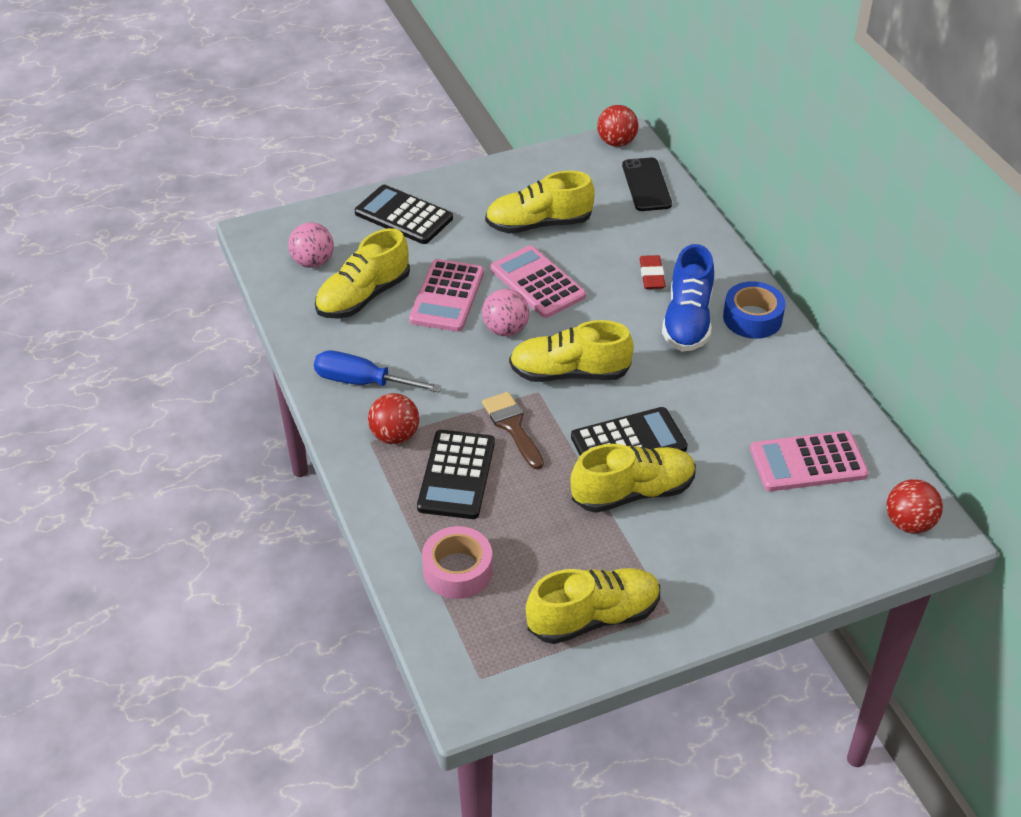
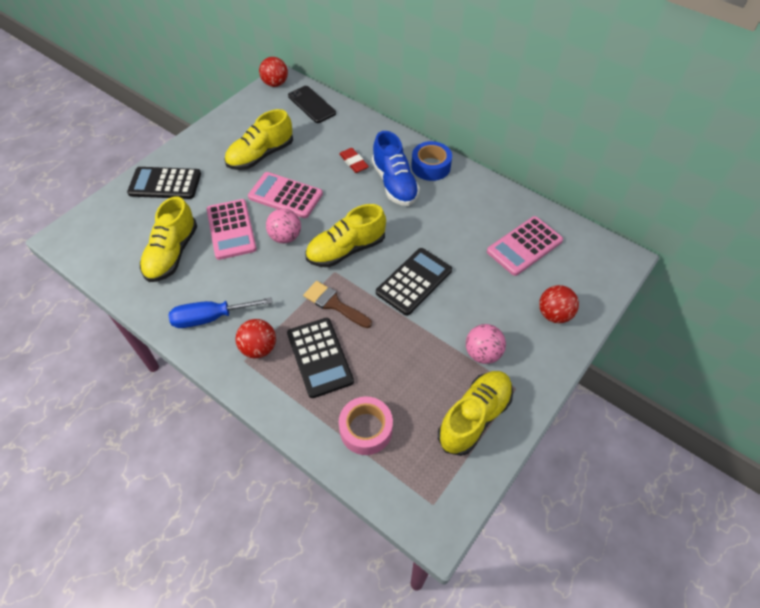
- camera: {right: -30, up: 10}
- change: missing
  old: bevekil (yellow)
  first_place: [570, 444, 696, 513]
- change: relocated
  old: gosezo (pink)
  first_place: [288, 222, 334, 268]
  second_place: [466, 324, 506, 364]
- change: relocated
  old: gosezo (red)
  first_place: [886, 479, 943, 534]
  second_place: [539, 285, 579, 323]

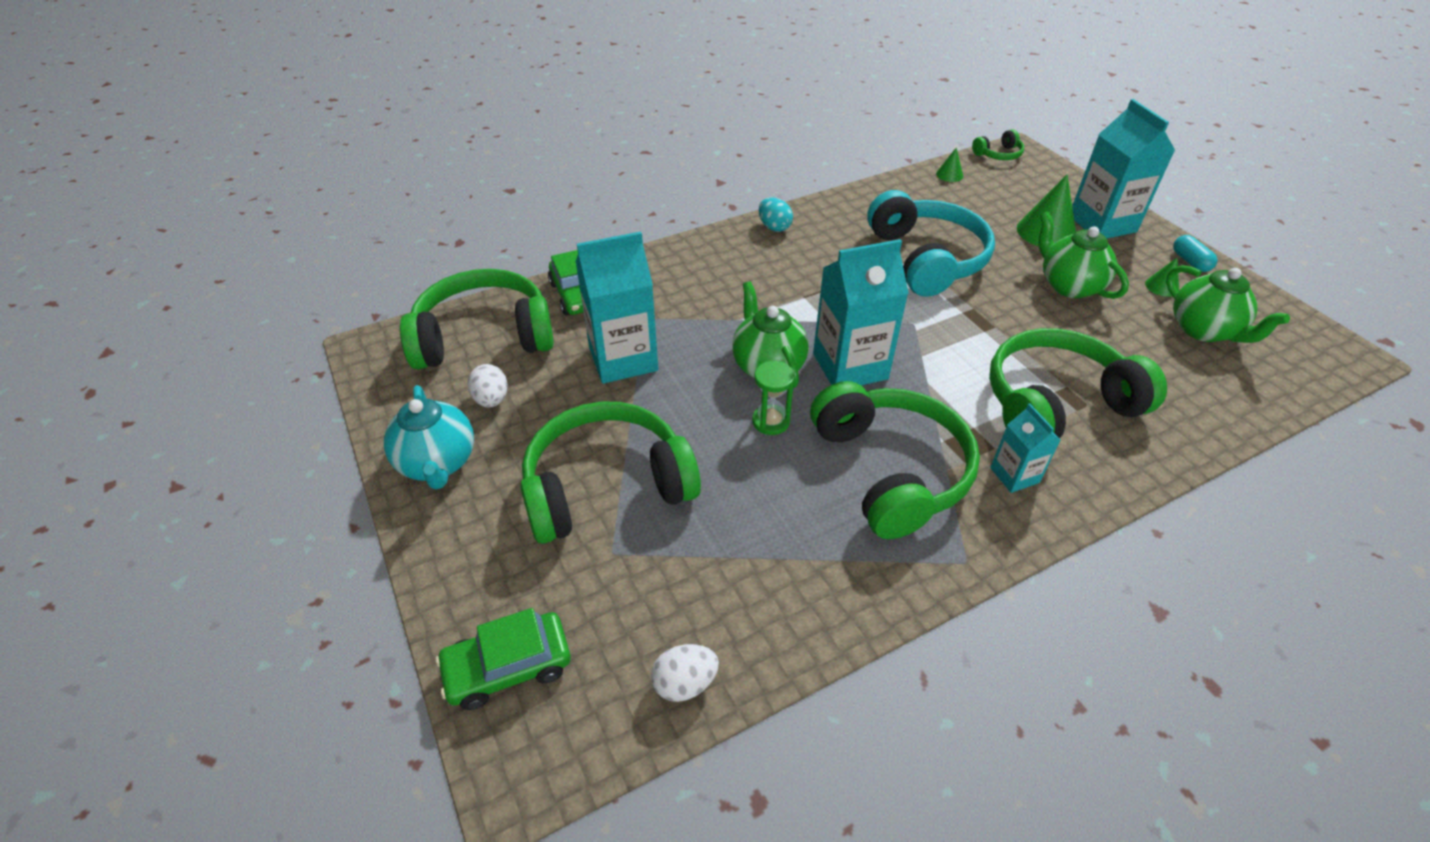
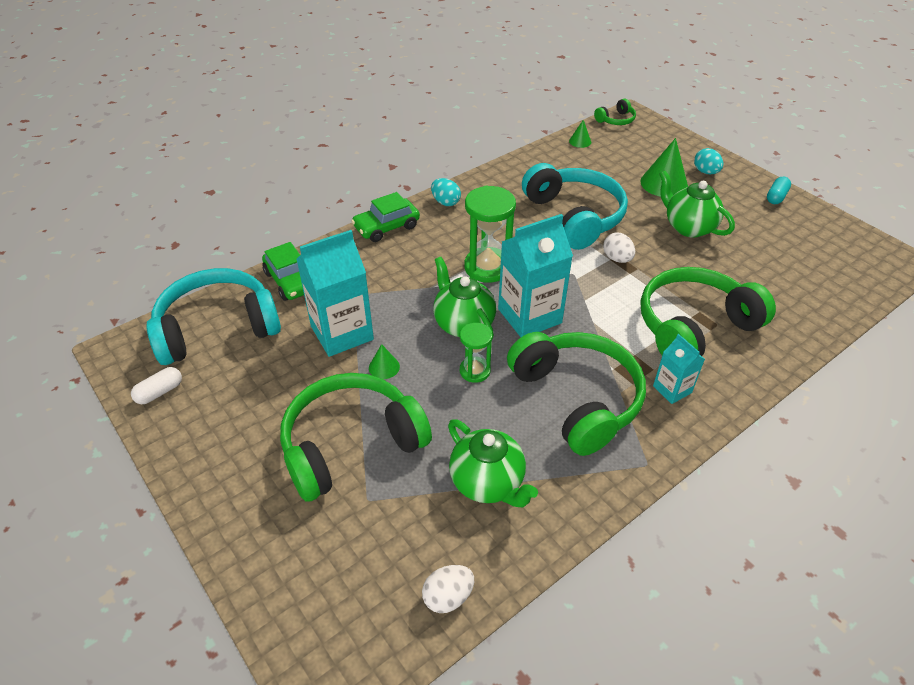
- camera: {right: -10, up: 0}
- change: missing
  old: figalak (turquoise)
  first_place: [384, 385, 474, 489]
- change: appeared
  new: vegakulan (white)
  second_place: [131, 367, 182, 404]
- change: appeared
  new: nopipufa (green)
  second_place: [464, 186, 516, 283]
- change: relocated
  old: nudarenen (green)
  first_place: [436, 608, 571, 710]
  second_place: [352, 192, 420, 242]
- change: relocated
  old: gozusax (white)
  first_place: [468, 364, 508, 408]
  second_place: [603, 233, 635, 263]
- change: relocated
  old: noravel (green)
  first_place: [1145, 258, 1179, 297]
  second_place: [369, 344, 400, 379]
- change: relocated
  old: figalak (green)
  first_place: [1166, 265, 1290, 343]
  second_place: [448, 419, 538, 507]
- change: exchanged
  old: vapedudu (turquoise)
  new: gozusax (turquoise)
  first_place: [1072, 99, 1175, 238]
  second_place: [694, 148, 723, 174]
- change: colour
  old: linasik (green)
  new: linasik (turquoise)
  first_place: [400, 269, 554, 369]
  second_place: [146, 268, 281, 365]
- change: spun
  old: vegakulan (turquoise)
  first_place: [1173, 235, 1218, 272]
  second_place: [767, 177, 791, 204]
  degrees: 60

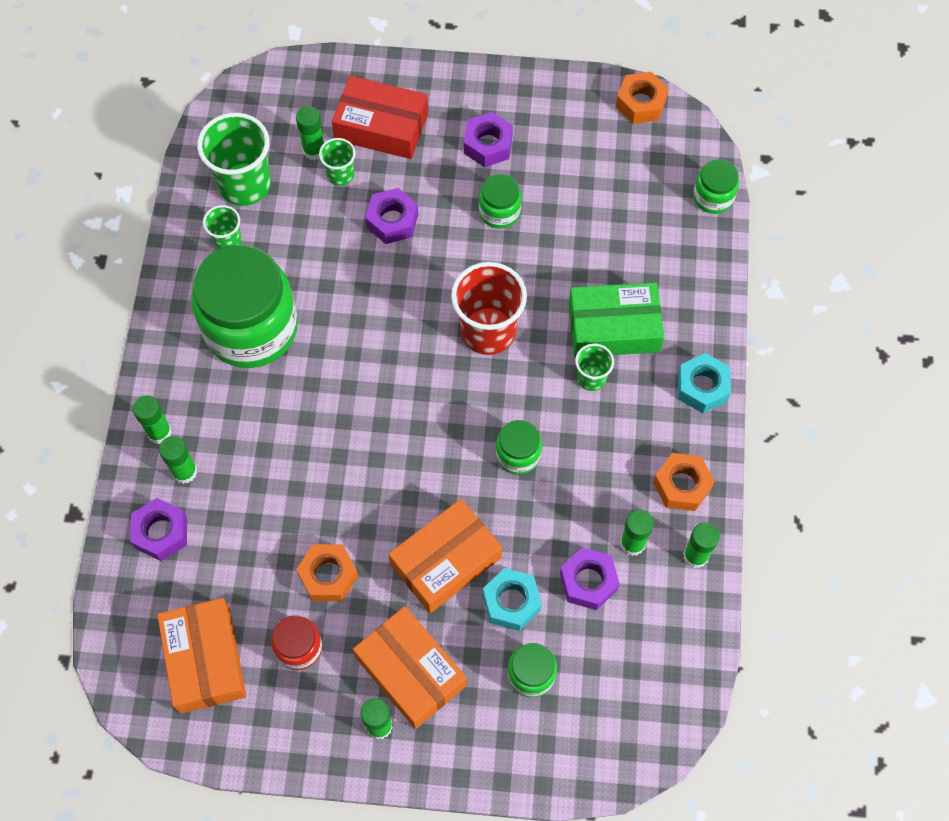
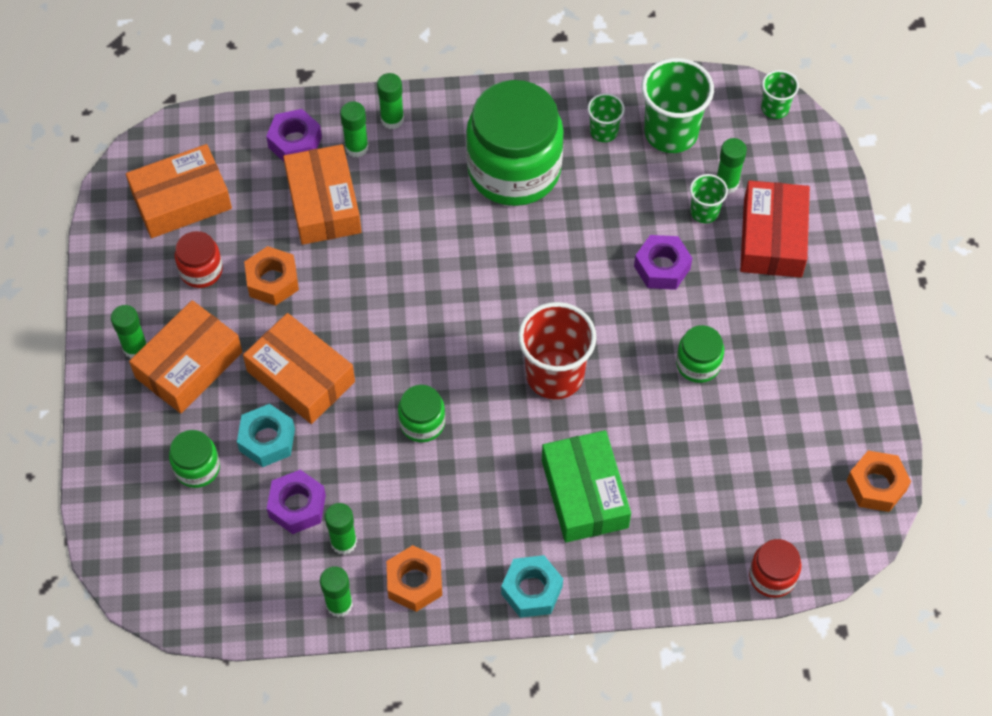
- camera: {right: 80, up: -5}
- change: missing
  old: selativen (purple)
  first_place: [464, 112, 513, 167]
- change: appeared
  new: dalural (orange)
  second_place: [283, 144, 362, 245]
- change: relocated
  old: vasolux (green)
  first_place: [575, 344, 614, 391]
  second_place: [761, 70, 799, 119]
- change: colour
  old: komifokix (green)
  new: komifokix (red)
  first_place: [693, 159, 739, 214]
  second_place: [749, 539, 801, 598]

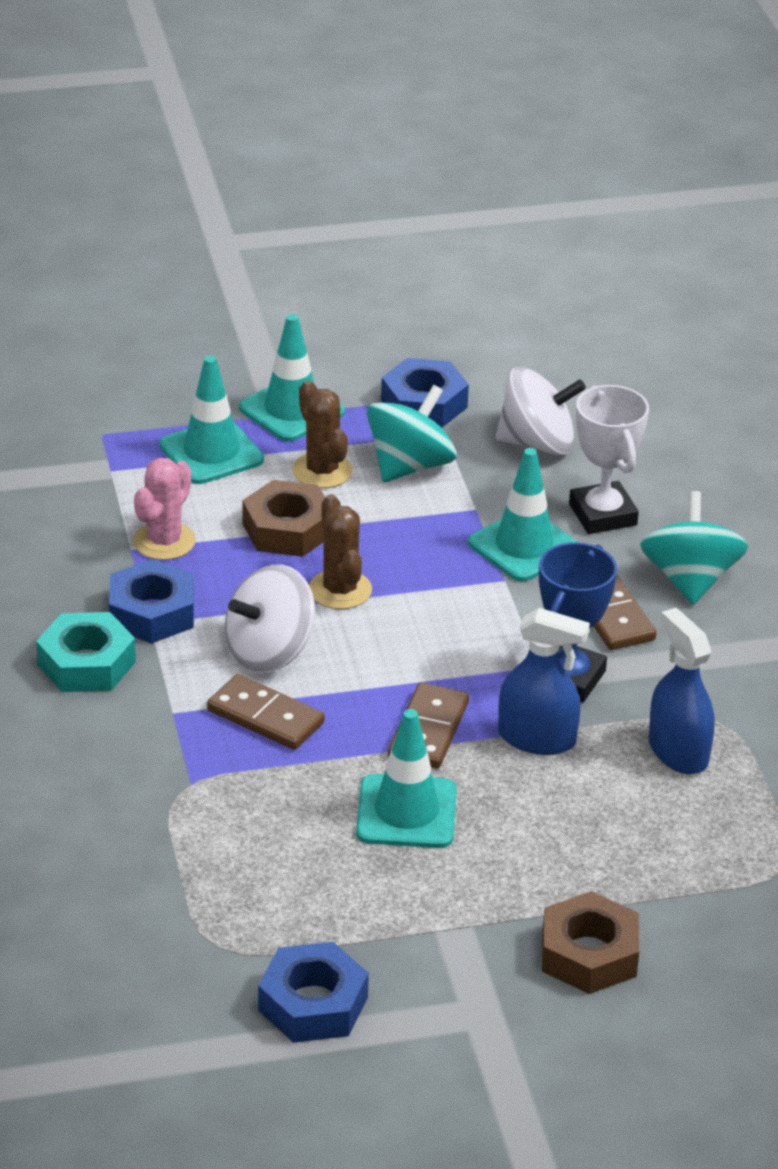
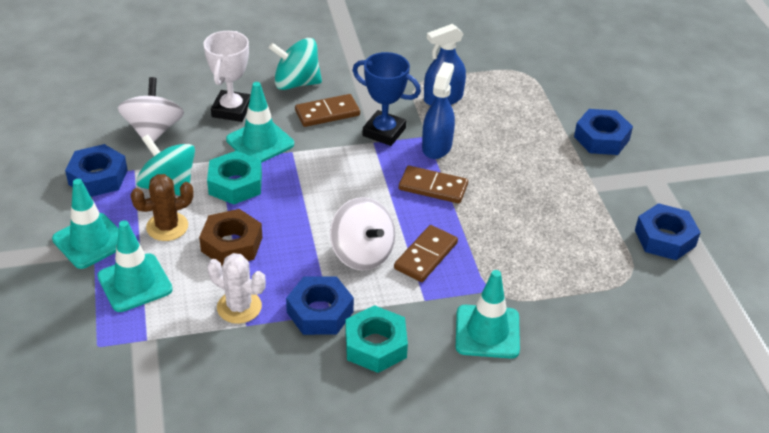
- camera: {right: -90, up: 5}
- change: missing
  old: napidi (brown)
  first_place: [309, 494, 372, 609]
- change: appeared
  new: selativen (turquoise)
  second_place: [207, 151, 262, 204]
- change: relocated
  old: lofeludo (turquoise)
  first_place: [356, 709, 457, 848]
  second_place: [456, 270, 520, 359]
- change: colour
  old: napidi (pink)
  new: napidi (white)
  first_place: [133, 458, 196, 560]
  second_place: [207, 253, 266, 324]
- change: colour
  old: selativen (brown)
  new: selativen (blue)
  first_place: [542, 891, 639, 994]
  second_place: [574, 109, 633, 155]
- change: spun
  old: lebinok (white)
  first_place: [569, 385, 649, 534]
  second_place: [204, 31, 251, 122]
  degrees: -60

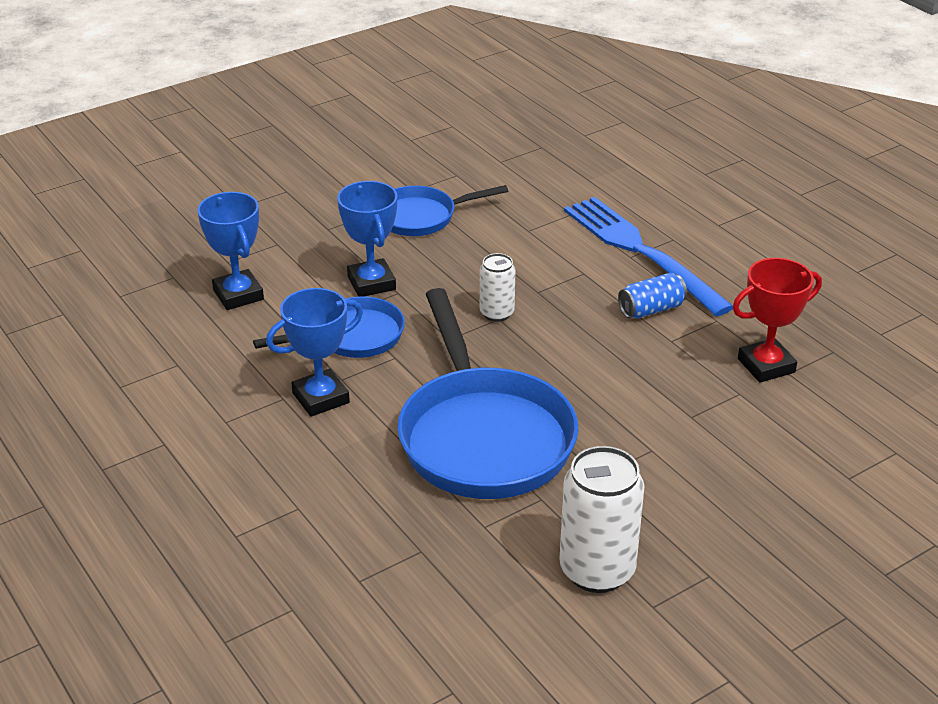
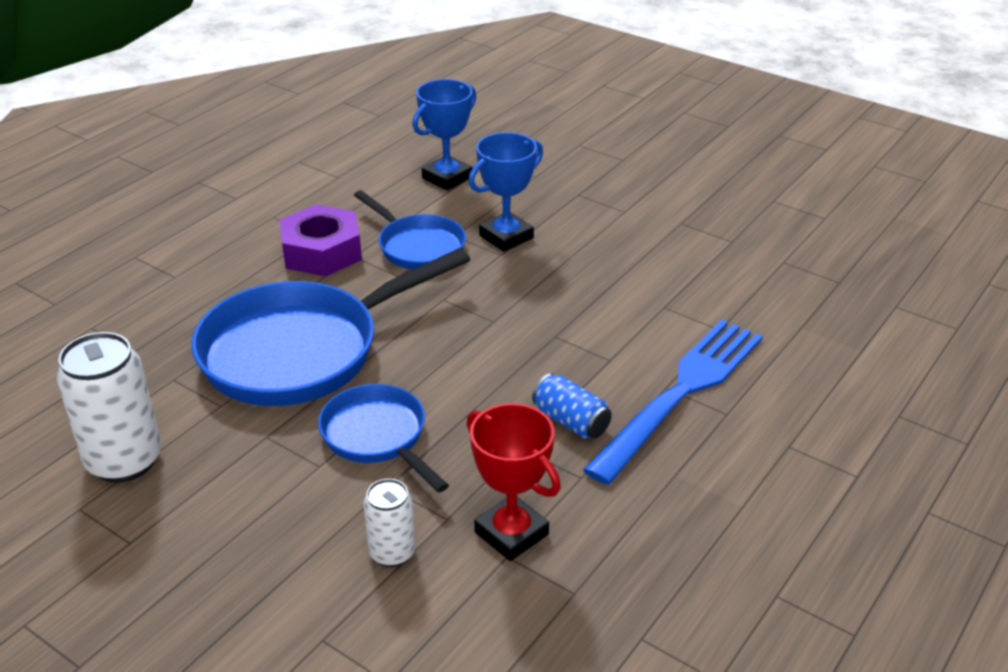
- camera: {right: 70, up: 0}
- change: relocated
  old: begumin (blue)
  first_place: [391, 185, 508, 236]
  second_place: [318, 384, 449, 493]
- change: relocated
  old: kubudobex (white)
  first_place: [480, 253, 515, 322]
  second_place: [363, 479, 416, 567]
- change: exchanged
  old: lebinok (blue)
  new: selativen (purple)
  first_place: [266, 288, 363, 417]
  second_place: [280, 204, 362, 277]

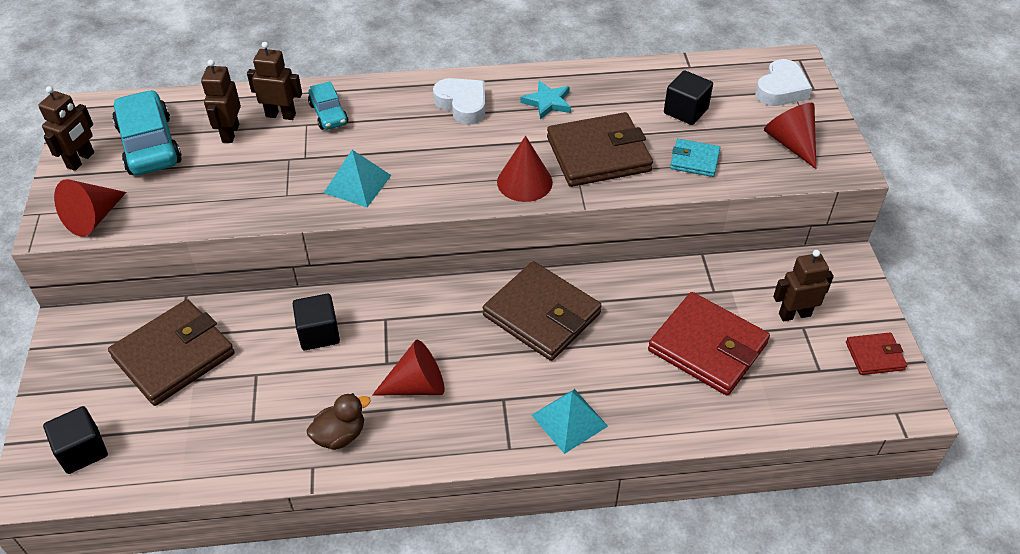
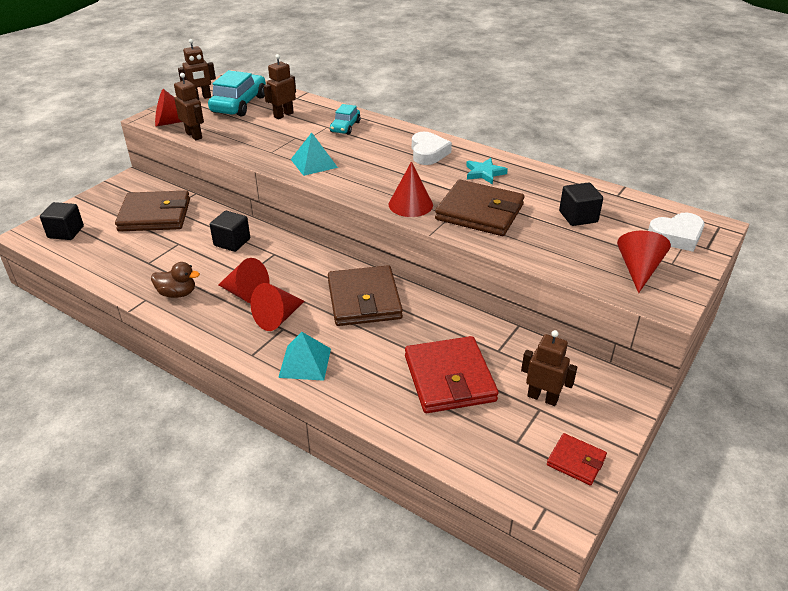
- camera: {right: 40, up: -10}
- change: missing
  old: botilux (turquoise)
  first_place: [670, 139, 720, 177]
- change: appeared
  new: noravel (red)
  second_place: [251, 283, 304, 331]
- change: relocated
  old: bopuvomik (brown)
  first_place: [247, 42, 302, 120]
  second_place: [174, 73, 204, 140]

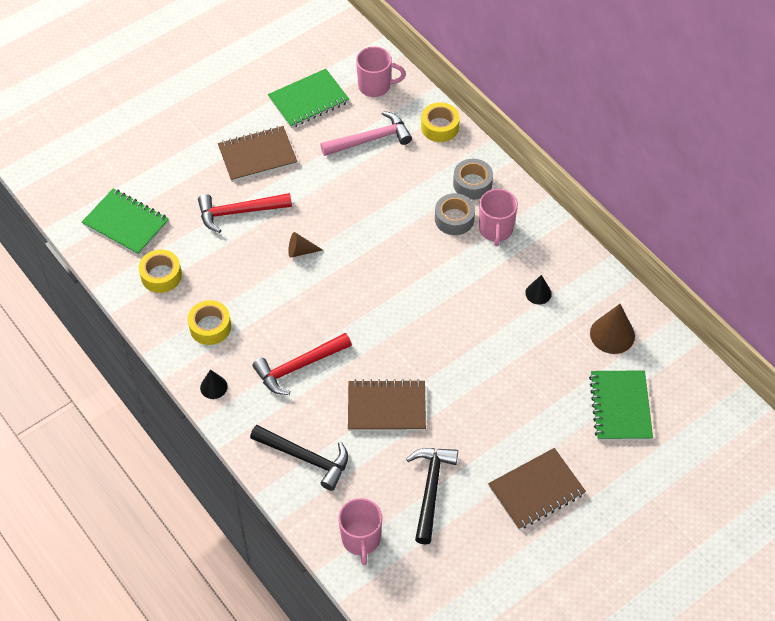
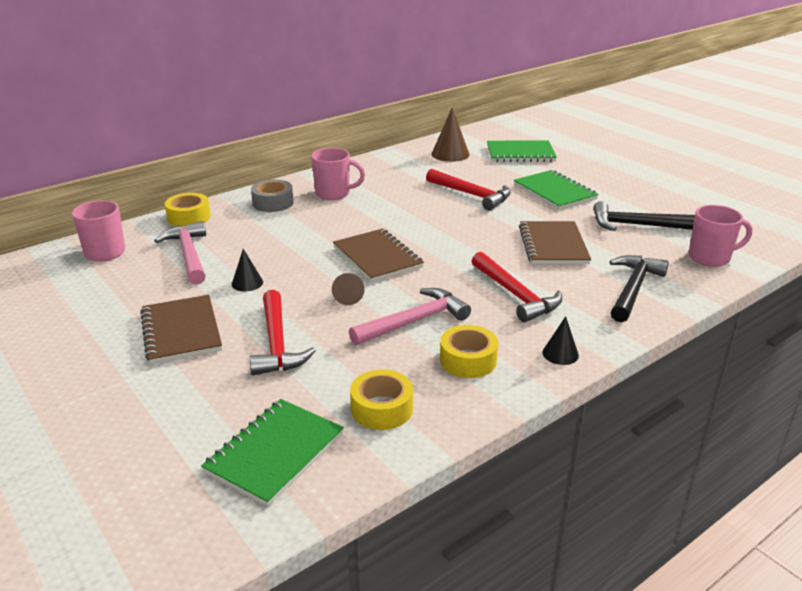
- camera: {right: -90, up: -25}
- change: missing
  old: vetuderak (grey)
  first_place: [435, 193, 475, 235]
- change: appeared
  new: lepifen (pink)
  second_place: [349, 288, 471, 345]
- change: appeared
  new: lepifen (red)
  second_place: [426, 169, 511, 211]
- change: relocated
  old: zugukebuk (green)
  first_place: [268, 69, 349, 128]
  second_place: [514, 170, 599, 210]
- change: relocated
  old: zugukebuk (brown)
  first_place: [488, 448, 586, 530]
  second_place: [333, 229, 424, 282]
- change: relocated
  old: noravel (black)
  first_place: [525, 275, 552, 305]
  second_place: [232, 249, 263, 291]

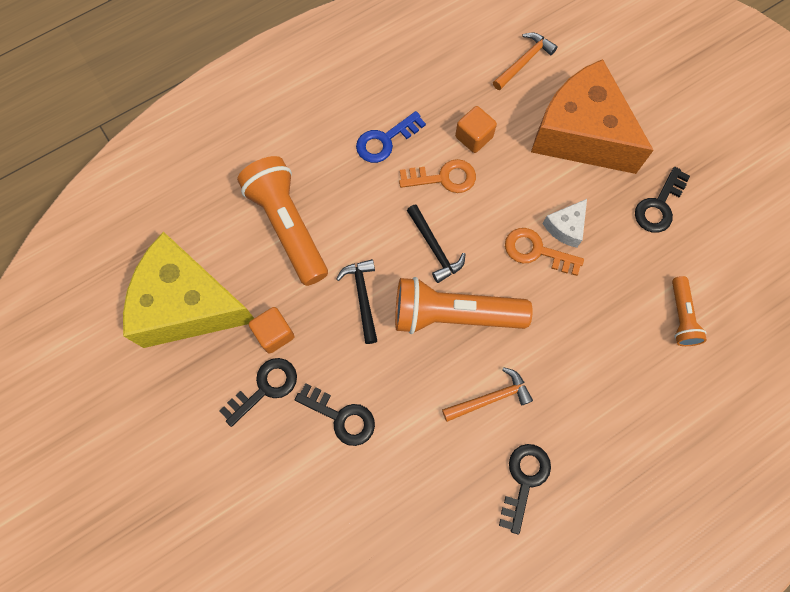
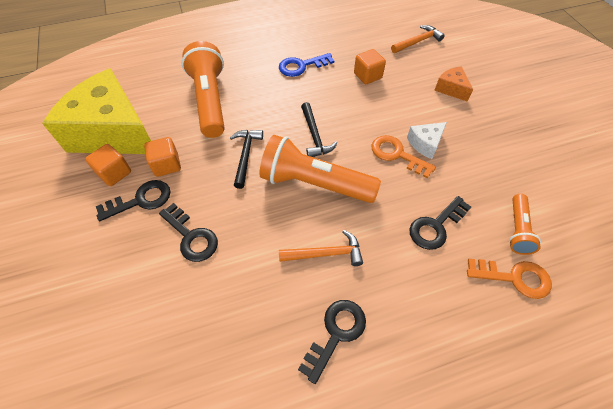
- camera: {right: 15, up: -15}
- change: appeared
  new: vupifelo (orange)
  second_place: [85, 144, 131, 186]
- change: relocated
  old: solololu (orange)
  first_place: [399, 159, 476, 193]
  second_place: [467, 259, 552, 299]
- change: relocated
  old: solololu (black)
  first_place: [635, 167, 690, 232]
  second_place: [410, 196, 471, 250]
- change: size
  old: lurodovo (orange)
  first_place: [531, 59, 654, 174]
  second_place: [434, 66, 473, 102]
  factor: 0.41

